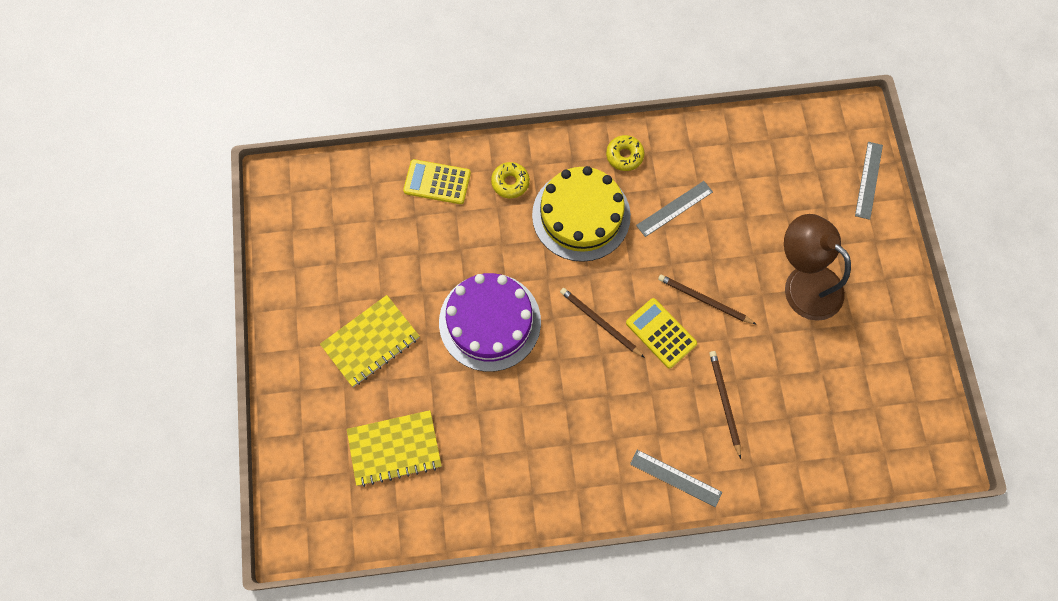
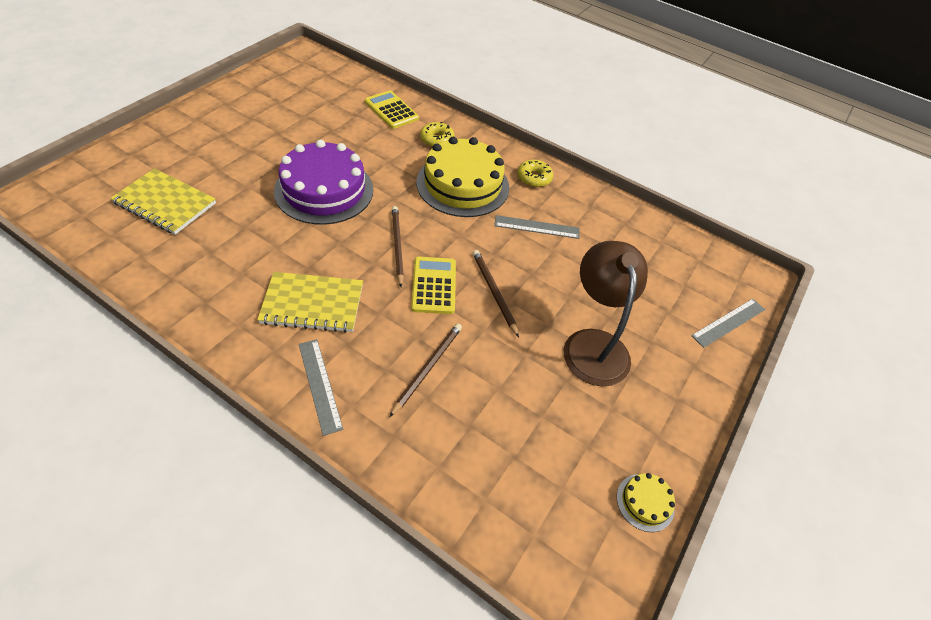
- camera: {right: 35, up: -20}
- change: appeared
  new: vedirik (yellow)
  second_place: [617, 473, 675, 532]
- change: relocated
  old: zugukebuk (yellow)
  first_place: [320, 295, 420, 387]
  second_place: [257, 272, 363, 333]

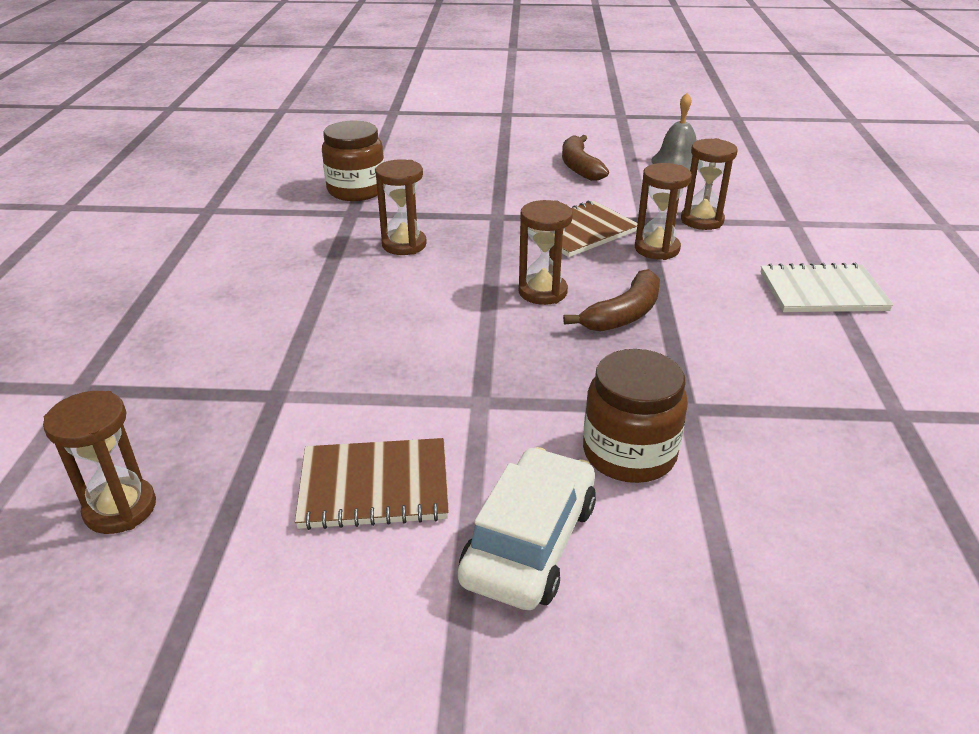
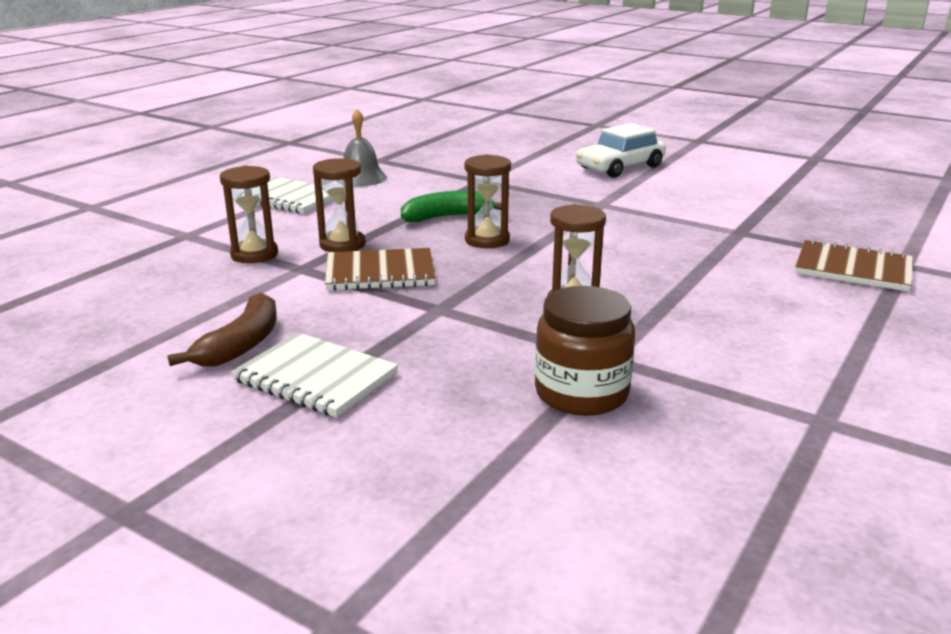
- camera: {right: -150, up: -10}
- change: missing
  old: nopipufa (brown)
  first_place: [43, 391, 156, 534]
- change: missing
  old: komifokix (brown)
  first_place: [583, 349, 688, 483]
- change: appeared
  new: zugukebuk (white)
  second_place: [231, 332, 398, 417]
- change: relocated
  old: zugukebuk (brown)
  first_place: [295, 438, 449, 530]
  second_place: [795, 239, 913, 292]
- change: relocated
  old: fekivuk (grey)
  first_place: [651, 93, 697, 170]
  second_place: [344, 109, 387, 186]
- change: colour
  old: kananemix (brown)
  new: kananemix (green)
  first_place: [563, 269, 660, 332]
  second_place: [401, 191, 501, 222]

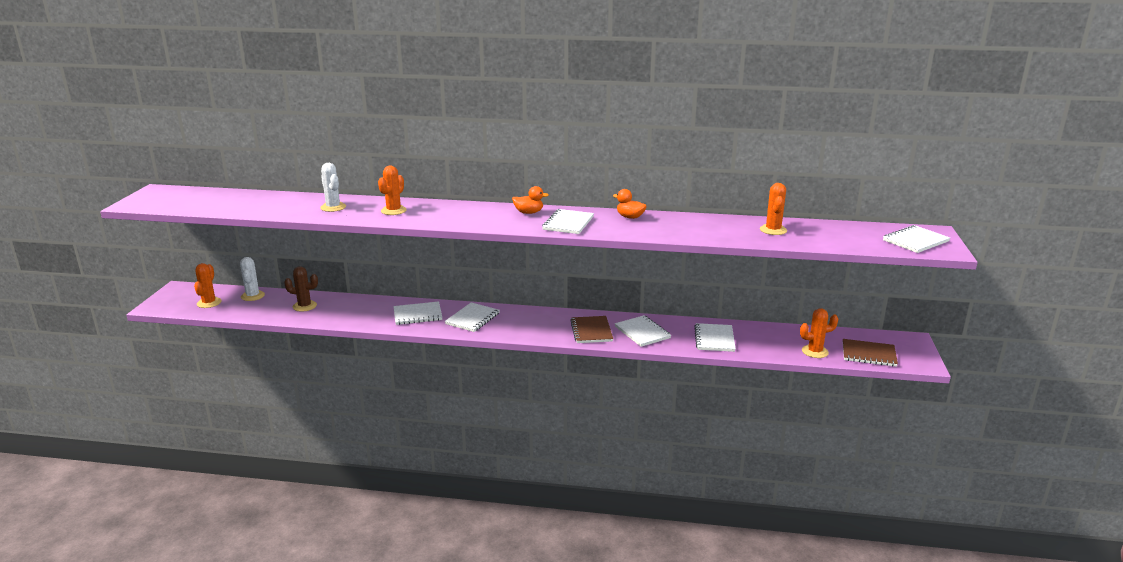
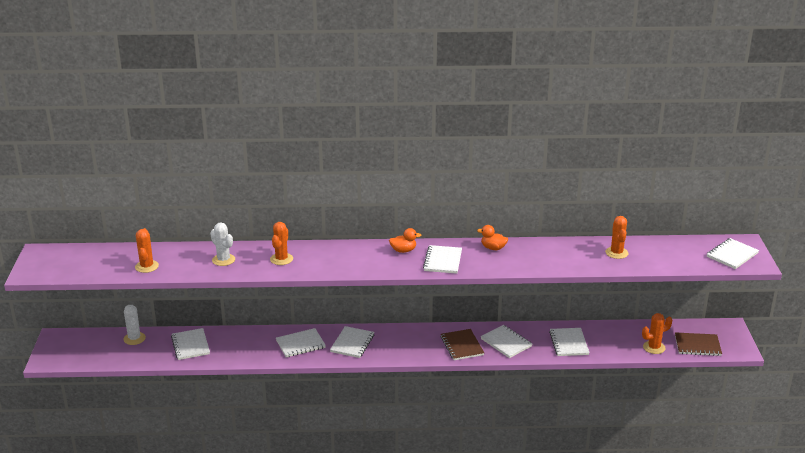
- camera: {right: -10, up: 5}
- change: relocated
  old: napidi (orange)
  first_place: [194, 263, 221, 308]
  second_place: [135, 228, 159, 273]
- change: exchanged
  old: napidi (brown)
  new: zugukebuk (white)
  first_place: [284, 266, 318, 312]
  second_place: [171, 328, 210, 360]

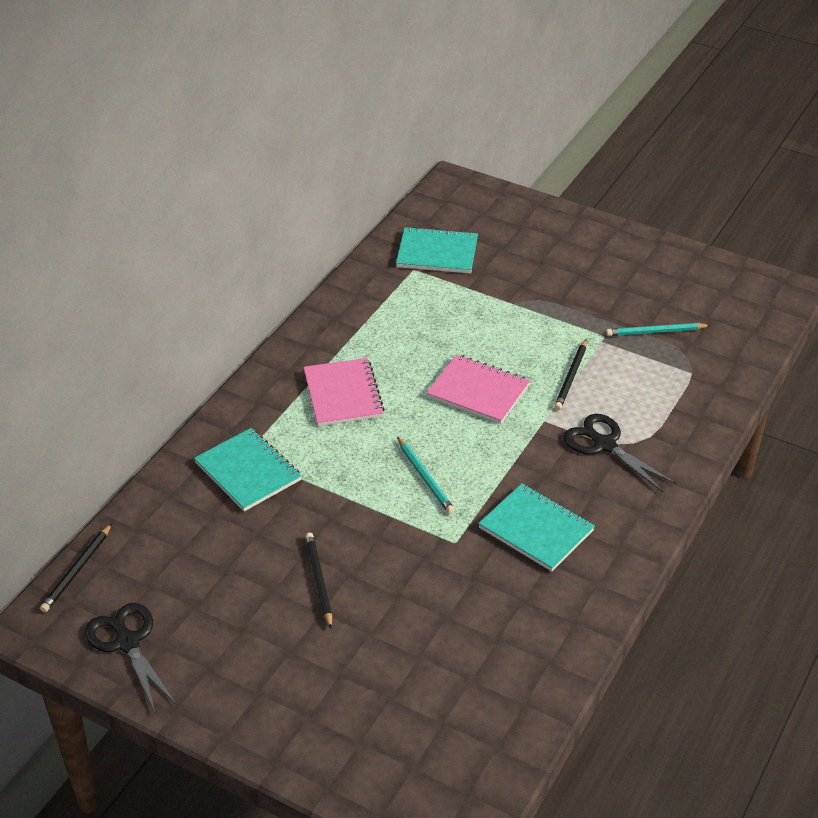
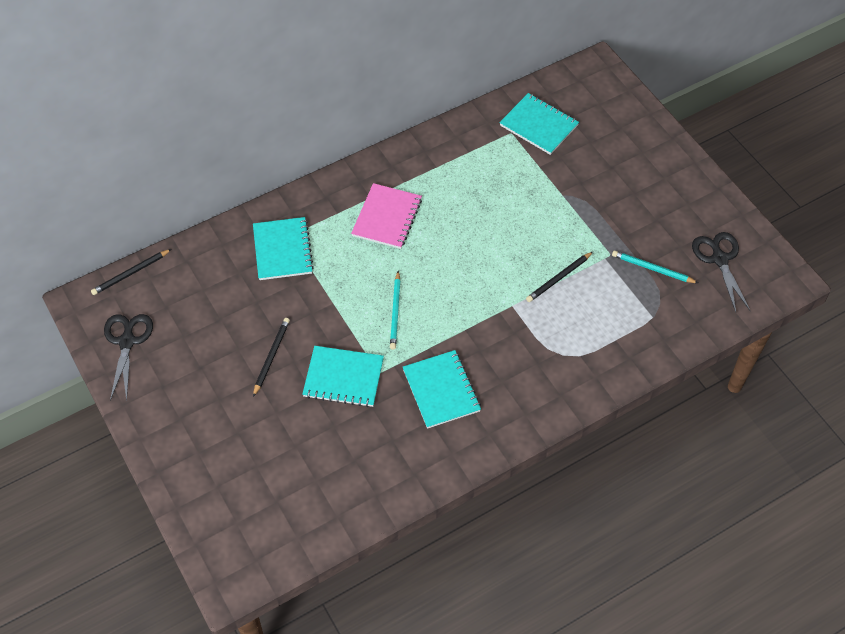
- camera: {right: 30, up: 15}
- change: missing
  old: zugukebuk (pink)
  first_place: [426, 354, 530, 424]
- change: appeared
  new: zugukebuk (turquoise)
  second_place: [302, 346, 384, 407]
- change: relocated
  old: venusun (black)
  first_place: [564, 414, 676, 492]
  second_place: [692, 232, 750, 312]

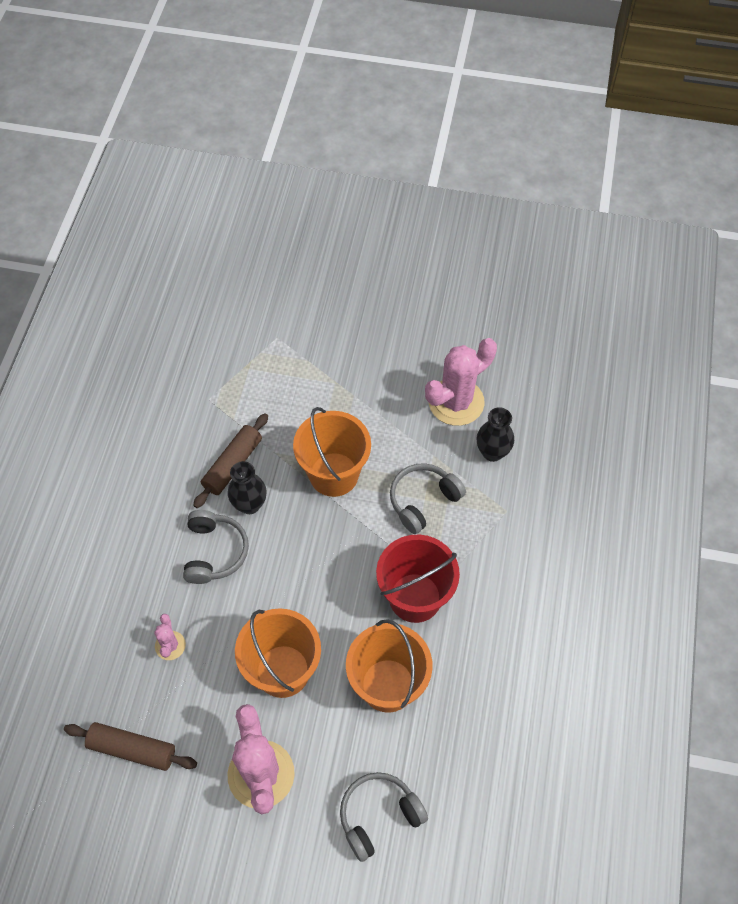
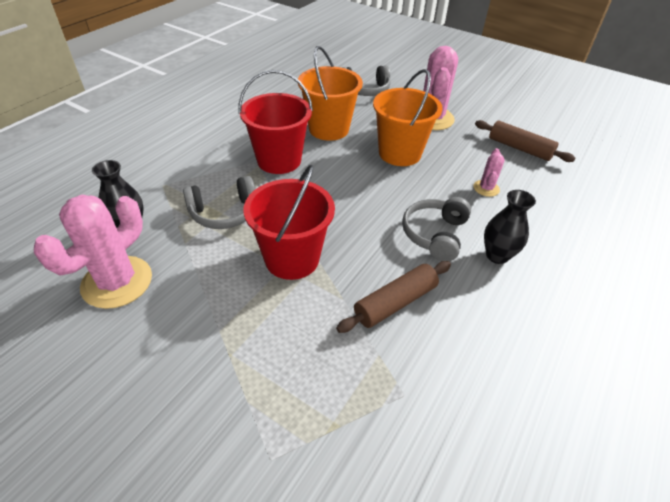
- camera: {right: -160, up: -15}
- change: relocated
  old: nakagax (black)
  first_place: [228, 461, 267, 514]
  second_place: [484, 190, 536, 264]
- change: colour
  old: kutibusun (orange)
  new: kutibusun (red)
  first_place: [293, 407, 371, 497]
  second_place: [243, 165, 335, 280]
- change: spun
  old: napidi (pink)
  first_place: [425, 338, 497, 426]
  second_place: [34, 195, 152, 309]
  degrees: -45

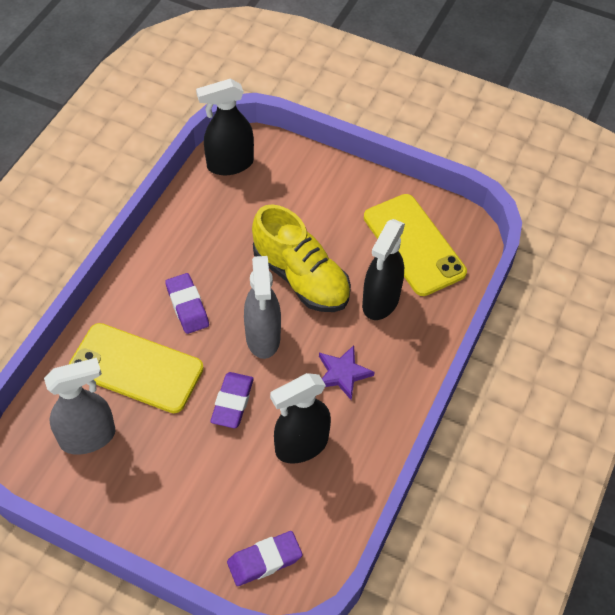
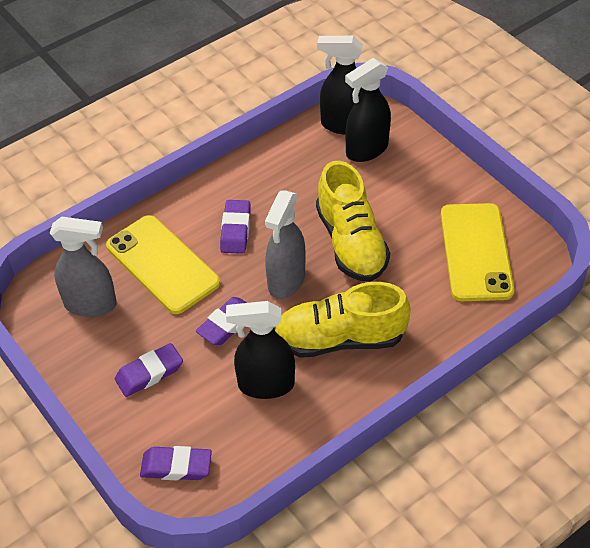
- camera: {right: 30, up: -5}
- change: appeared
  new: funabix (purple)
  second_place: [115, 343, 183, 397]
- change: relocated
  old: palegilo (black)
  first_place: [362, 219, 405, 320]
  second_place: [345, 58, 391, 162]
- change: exchanged
  old: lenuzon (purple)
  new: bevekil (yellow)
  first_place: [319, 345, 375, 400]
  second_place: [274, 282, 411, 358]

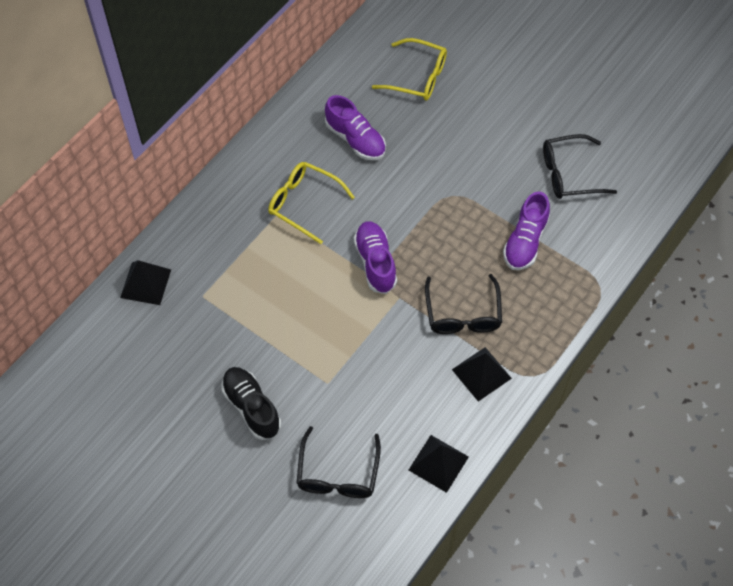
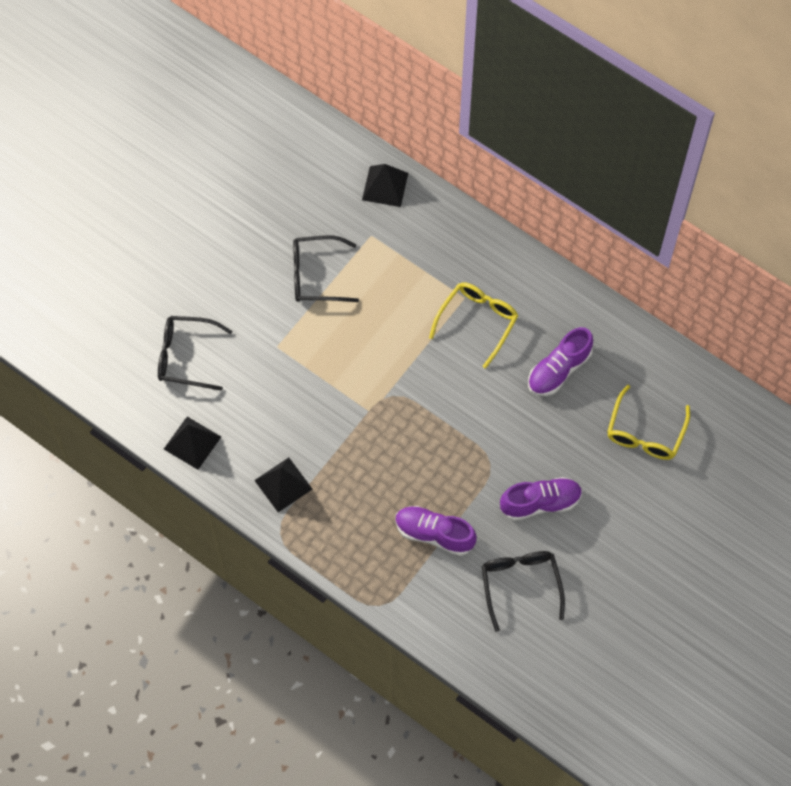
- camera: {right: 90, up: 5}
- change: missing
  old: bevekil (black)
  first_place: [221, 367, 281, 440]
- change: relocated
  old: bevekil (purple)
  first_place: [354, 221, 397, 294]
  second_place: [500, 477, 582, 521]
- change: relocated
  old: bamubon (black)
  first_place: [425, 274, 502, 334]
  second_place: [293, 235, 359, 302]

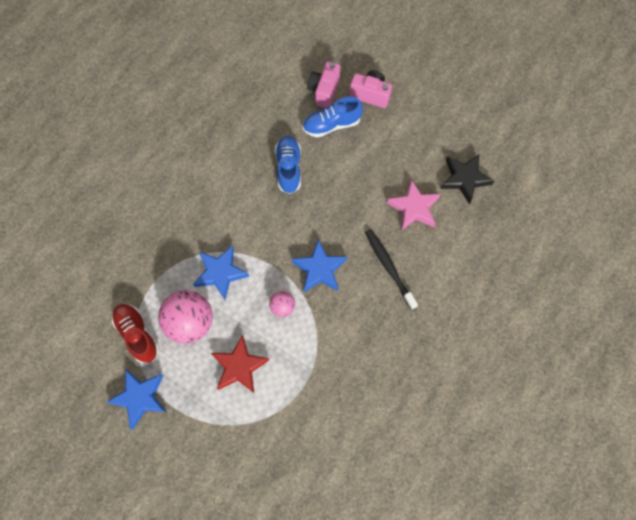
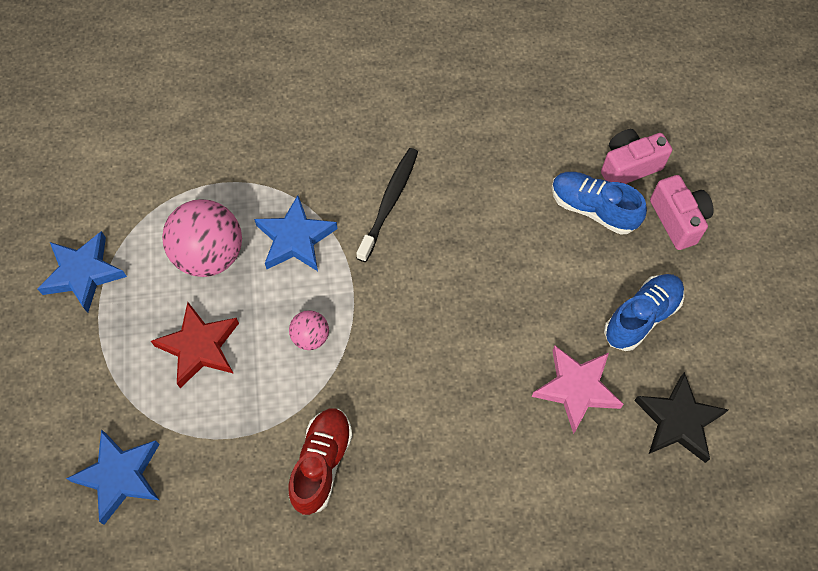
- camera: {right: 50, up: -5}
- change: relocated
  old: bevekil (red)
  first_place: [112, 304, 159, 363]
  second_place: [288, 409, 353, 515]
- change: relocated
  old: bevekil (blue)
  first_place: [275, 136, 301, 194]
  second_place: [604, 274, 684, 351]
- change: relocated
  old: lenuzon (blue)
  first_place: [292, 239, 347, 292]
  second_place: [66, 429, 160, 525]
- change: relocated
  old: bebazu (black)
  first_place: [365, 229, 418, 310]
  second_place: [356, 148, 418, 262]

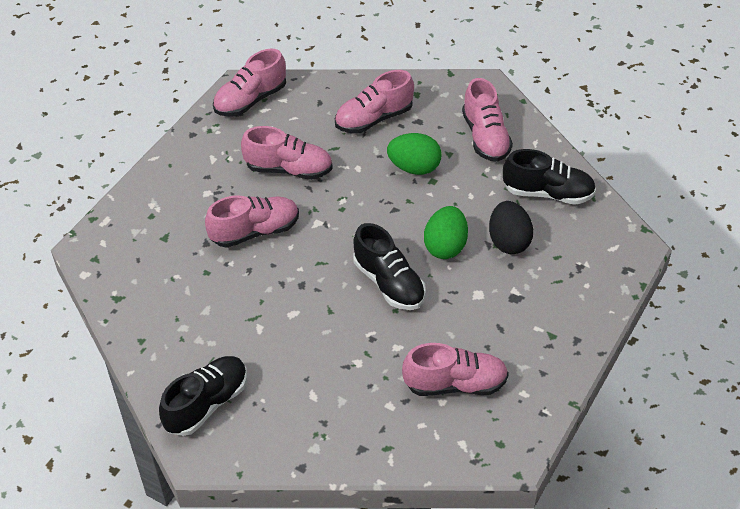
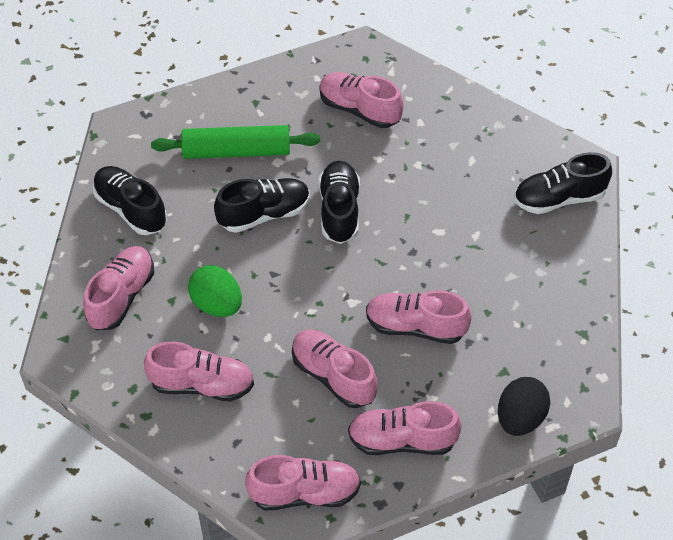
- camera: {right: -145, up: 5}
- change: appeared
  new: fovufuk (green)
  second_place: [151, 125, 320, 159]
- change: appeared
  new: bevekil (pink)
  second_place: [348, 401, 462, 455]
- change: relocated
  old: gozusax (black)
  first_place: [489, 201, 533, 254]
  second_place: [498, 377, 551, 436]
- change: exchanged
  old: gozusax (green)
  new: bevekil (black)
  first_place: [424, 206, 468, 259]
  second_place: [214, 178, 310, 233]

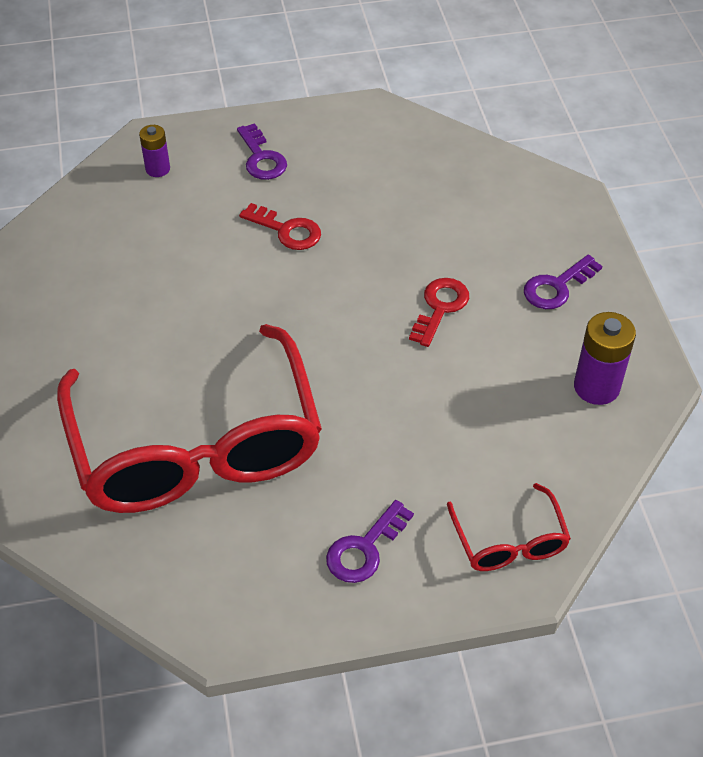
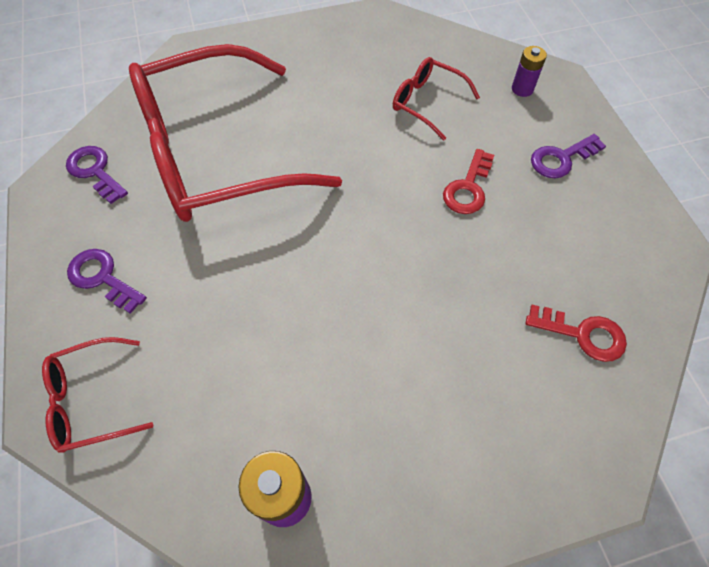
- camera: {right: 85, up: 10}
- change: appeared
  new: bamubon (red)
  second_place: [393, 57, 480, 141]
- change: relocated
  old: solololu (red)
  first_place: [409, 278, 469, 347]
  second_place: [526, 305, 627, 362]
- change: relocated
  old: solololu (purple)
  first_place: [524, 255, 603, 309]
  second_place: [66, 146, 128, 204]

